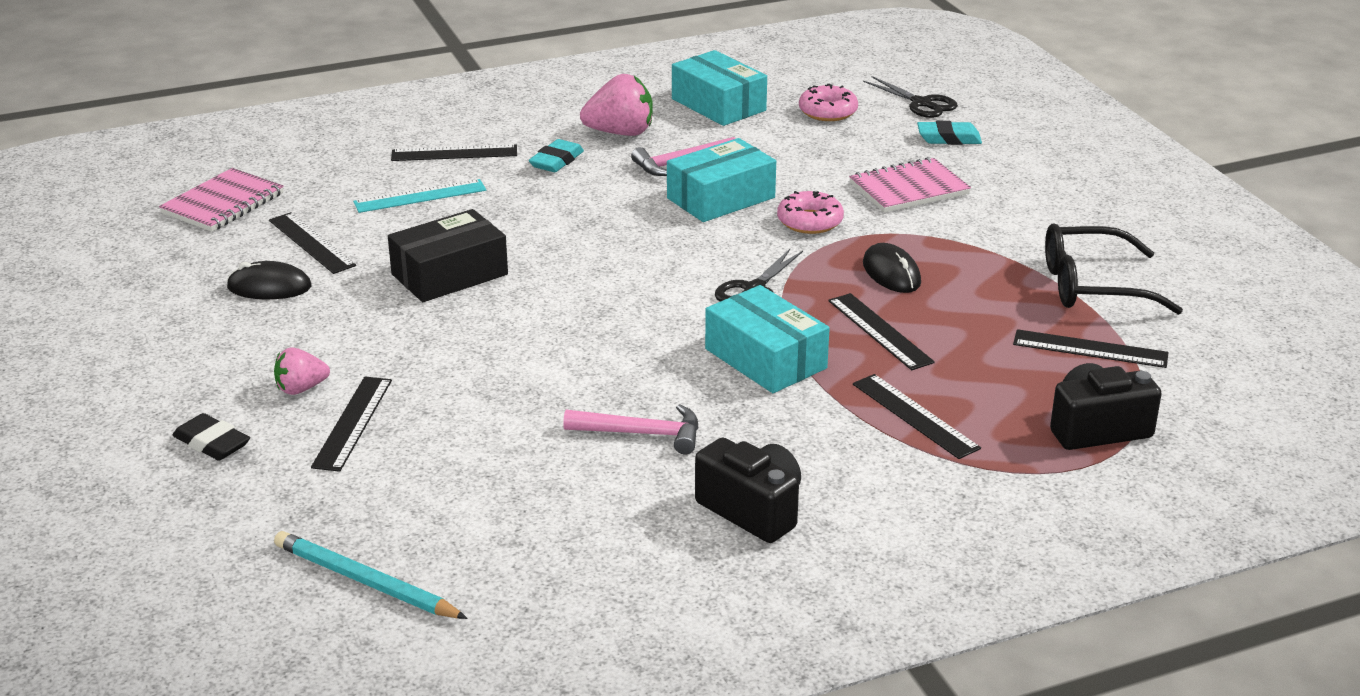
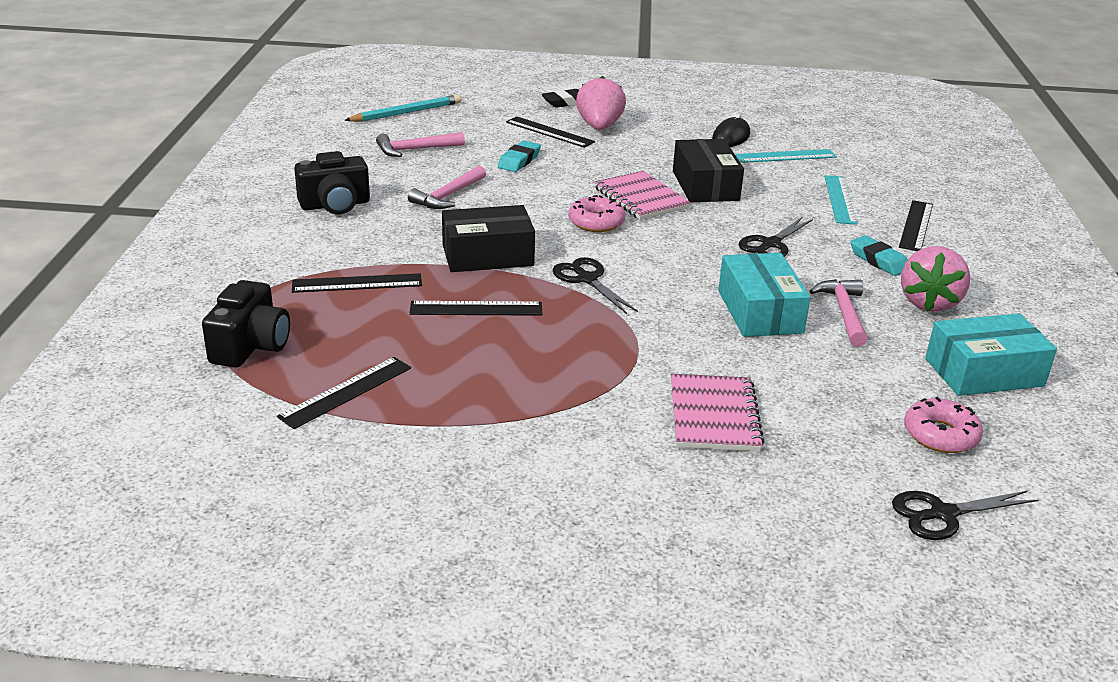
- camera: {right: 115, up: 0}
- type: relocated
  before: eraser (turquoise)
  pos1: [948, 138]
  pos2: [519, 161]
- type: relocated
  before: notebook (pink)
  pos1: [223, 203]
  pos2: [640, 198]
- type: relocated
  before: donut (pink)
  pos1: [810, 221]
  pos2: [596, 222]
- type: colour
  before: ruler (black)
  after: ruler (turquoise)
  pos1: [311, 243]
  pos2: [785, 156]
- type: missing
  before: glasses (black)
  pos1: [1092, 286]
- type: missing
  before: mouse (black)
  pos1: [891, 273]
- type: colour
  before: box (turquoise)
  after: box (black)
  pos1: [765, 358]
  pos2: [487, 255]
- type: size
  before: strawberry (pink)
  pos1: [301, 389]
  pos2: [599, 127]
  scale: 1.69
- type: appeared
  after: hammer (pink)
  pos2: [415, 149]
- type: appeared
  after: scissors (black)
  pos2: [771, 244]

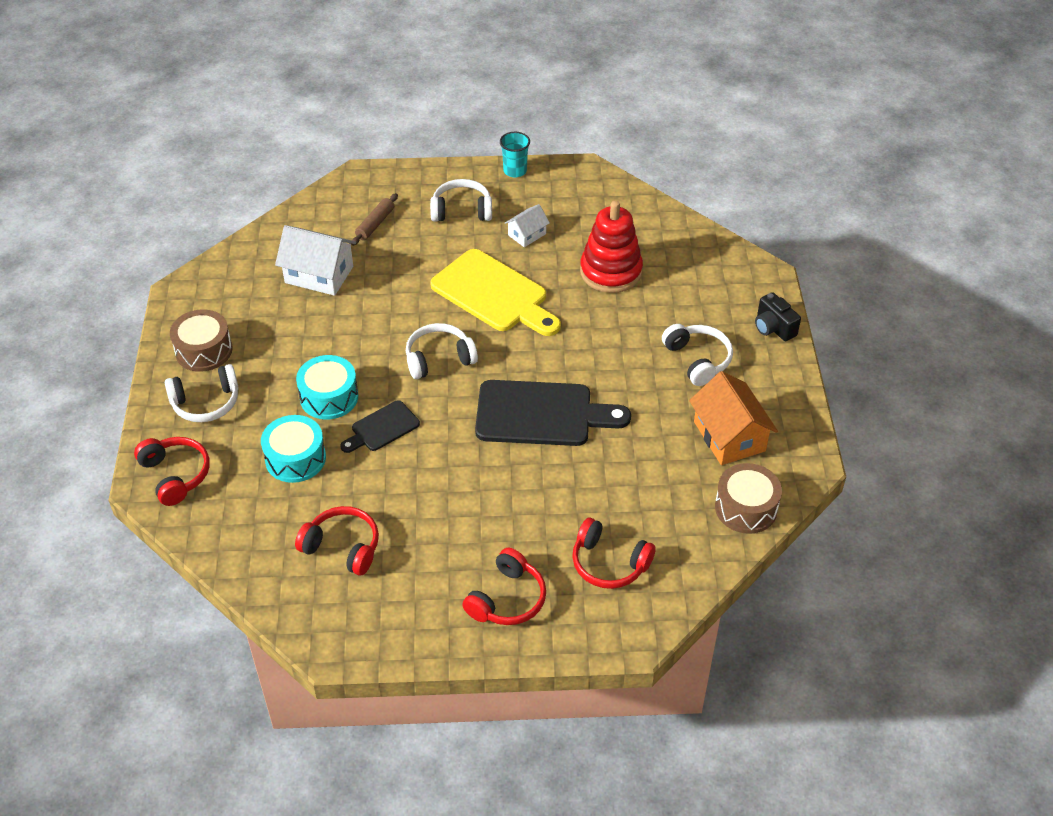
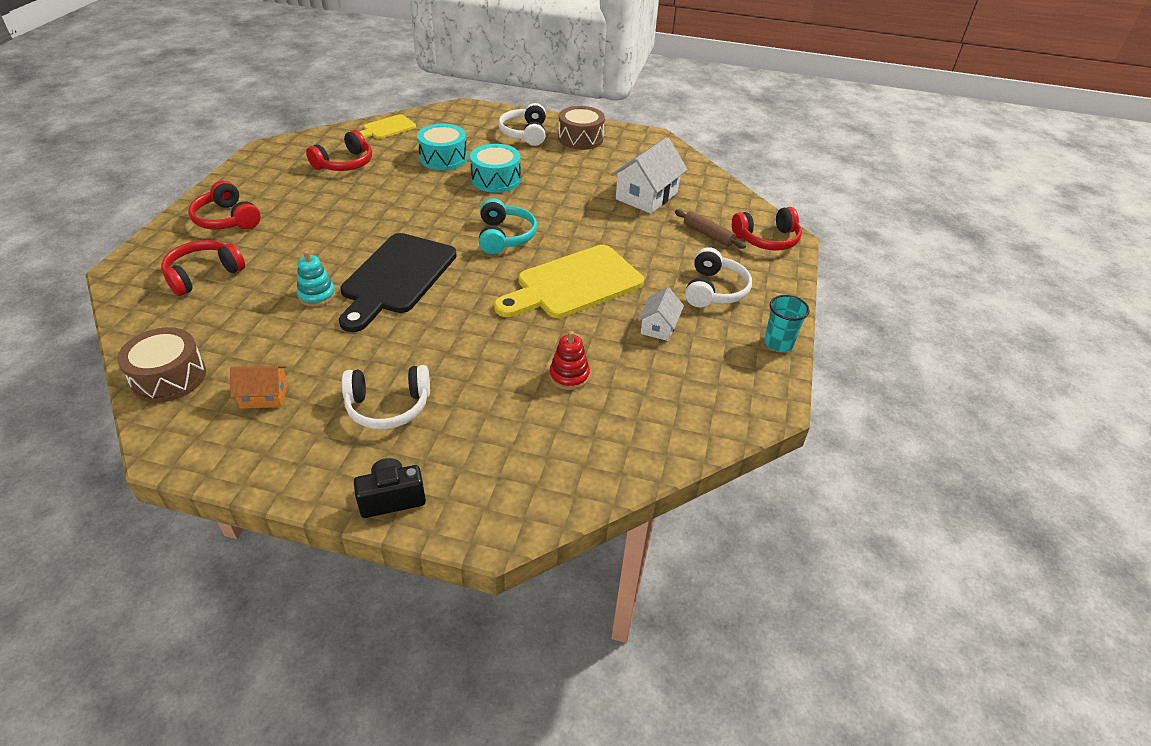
- camera: {right: 105, up: -5}
- type: size
  before: stacking toy (red)
  pos1: [611, 272]
  pos2: [569, 376]
  scale: 0.52
- type: spun
  before: house (white)
  pos1: [527, 234]
  pos2: [659, 327]
  turn: 45
- type: colour
  before: headphones (white)
  after: headphones (turquoise)
  pos1: [439, 359]
  pos2: [505, 236]
- type: size
  before: house (orange)
  pos1: [729, 436]
  pos2: [264, 396]
  scale: 0.56
- type: missing
  before: cutting board (black)
  pos1: [382, 428]
- type: relocated
  before: headphones (red)
  pos1: [175, 475]
  pos2: [767, 239]
- type: appeared
  after: cutting board (yellow)
  pos2: [387, 128]
- type: appeared
  after: stacking toy (turquoise)
  pos2: [317, 295]

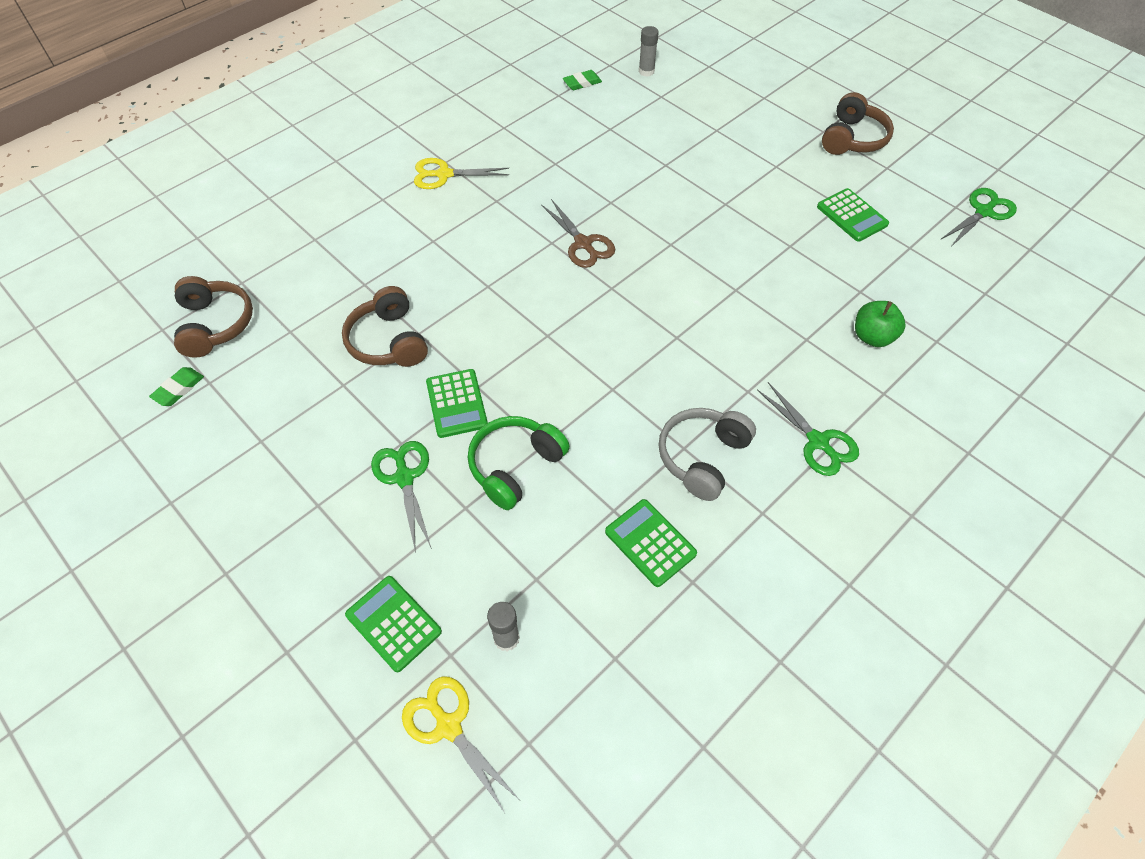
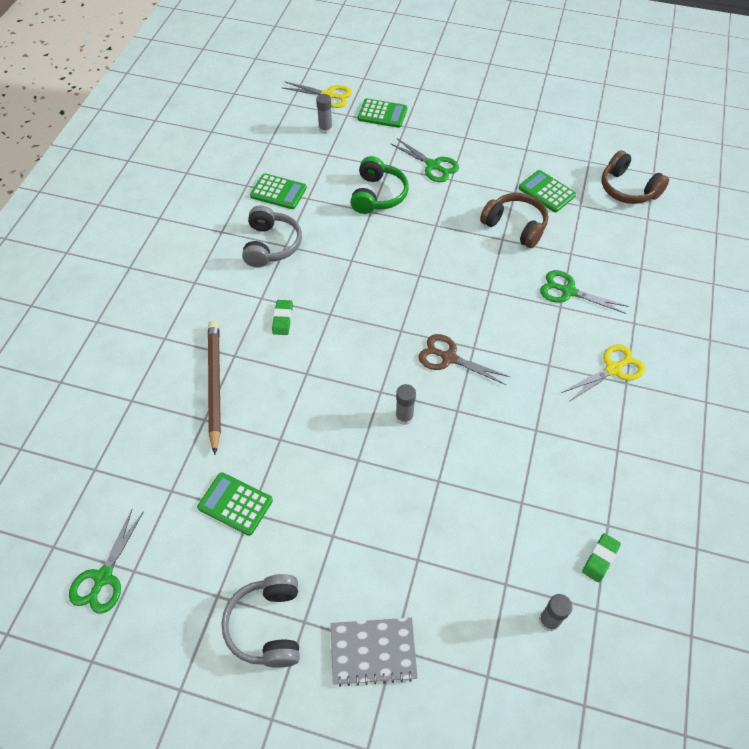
- camera: {right: 150, up: 0}
- type: colour
  before: headphones (brown)
  after: headphones (grey)
  pos1: [852, 138]
  pos2: [268, 625]
- type: missing
  before: apple (green)
  pos1: [872, 337]
- type: relocated
  before: eraser (green)
  pos1: [178, 389]
  pos2: [282, 319]
- type: relocated
  before: calculator (green)
  pos1: [456, 403]
  pos2: [546, 192]
- type: relocated
  before: scissors (green)
  pos1: [818, 442]
  pos2: [568, 291]
- type: appeared
  after: pencil (brown)
  pos2: [214, 385]
- type: appeared
  after: glue stick (grey)
  pos2: [404, 417]
- type: appeared
  after: notebook (grey)
  pos2: [373, 651]

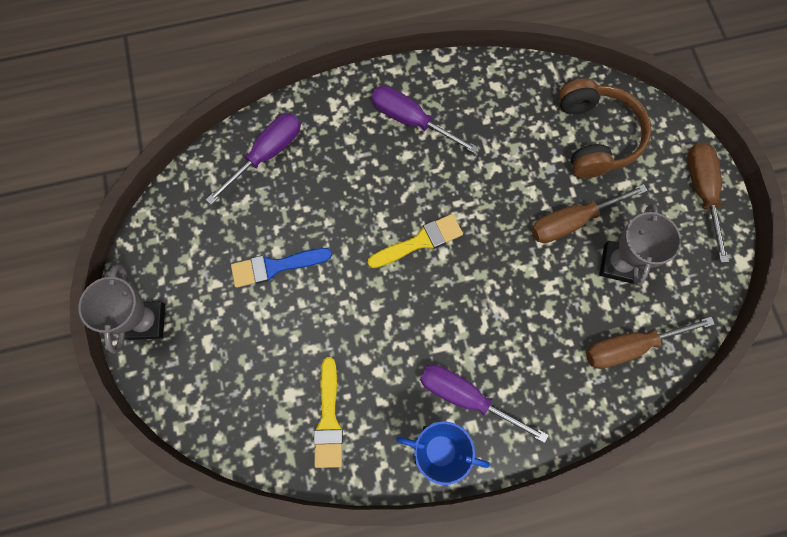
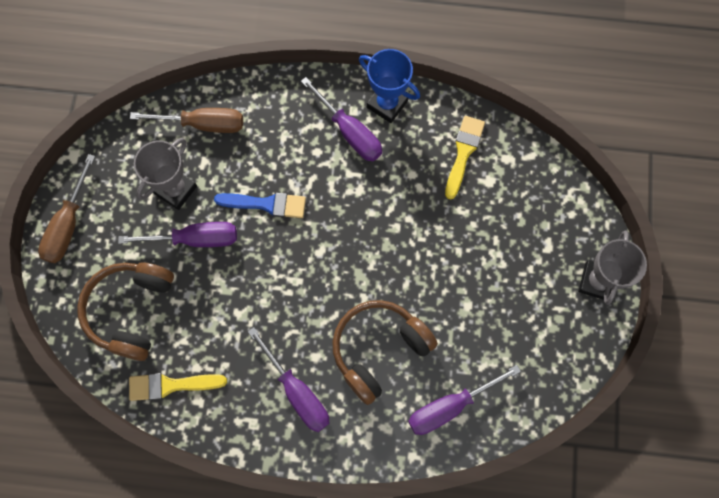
- camera: {right: -160, up: 0}
- type: colour
  before: screwdriver (brown)
  after: screwdriver (purple)
  pos1: [572, 221]
  pos2: [195, 239]
- type: relocated
  before: brush (yellow)
  pos1: [420, 241]
  pos2: [171, 385]
- type: relocated
  before: brush (blue)
  pos1: [275, 266]
  pos2: [266, 204]
- type: appeared
  after: headphones (brown)
  pos2: [379, 350]

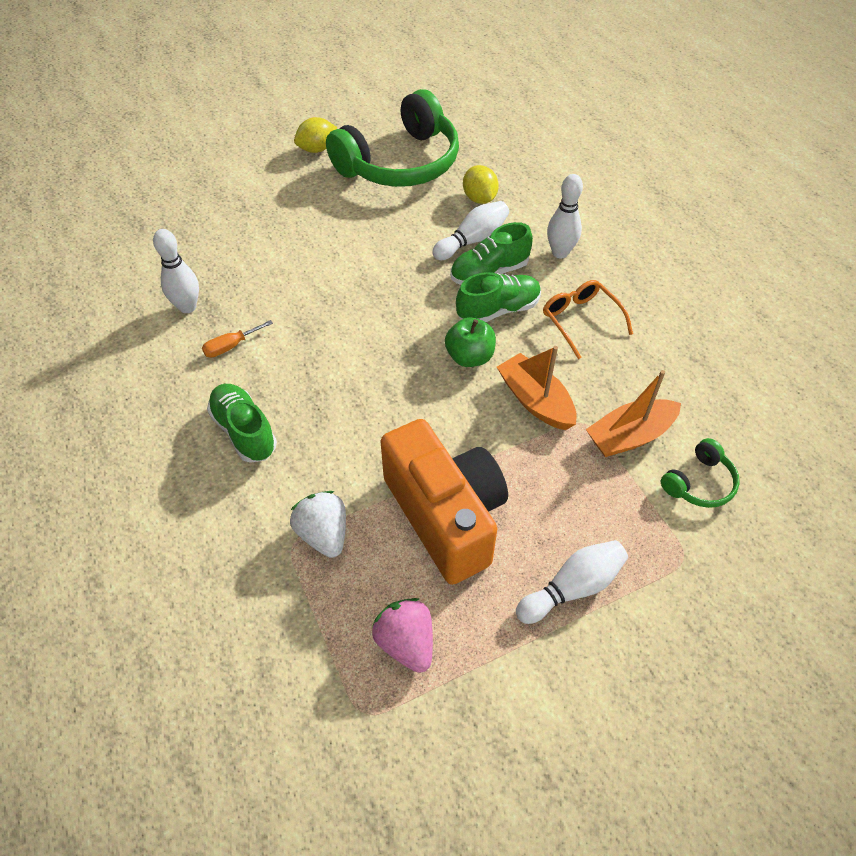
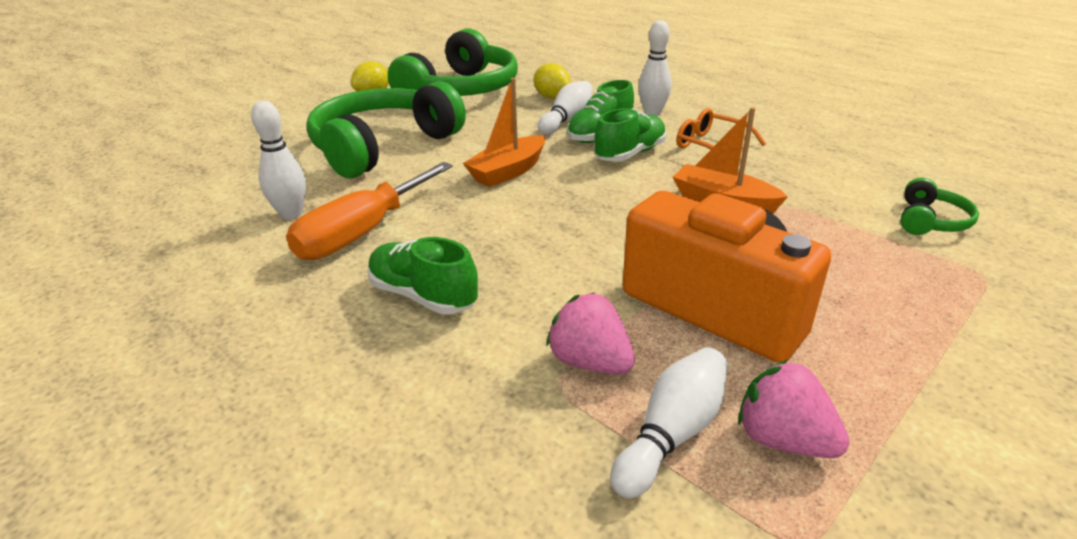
- camera: {right: -20, up: -20}
- type: missing
  before: apple (green)
  pos1: [469, 357]
- type: size
  before: screwdriver (orange)
  pos1: [230, 346]
  pos2: [362, 233]
  scale: 2.26
- type: relocated
  before: boat (orange)
  pos1: [629, 436]
  pos2: [508, 172]
- type: colour
  before: strawberry (white)
  after: strawberry (pink)
  pos1: [323, 534]
  pos2: [590, 362]
- type: relocated
  before: bowling pin (white)
  pos1: [572, 588]
  pos2: [671, 434]
- type: appeared
  after: headphones (green)
  pos2: [383, 147]

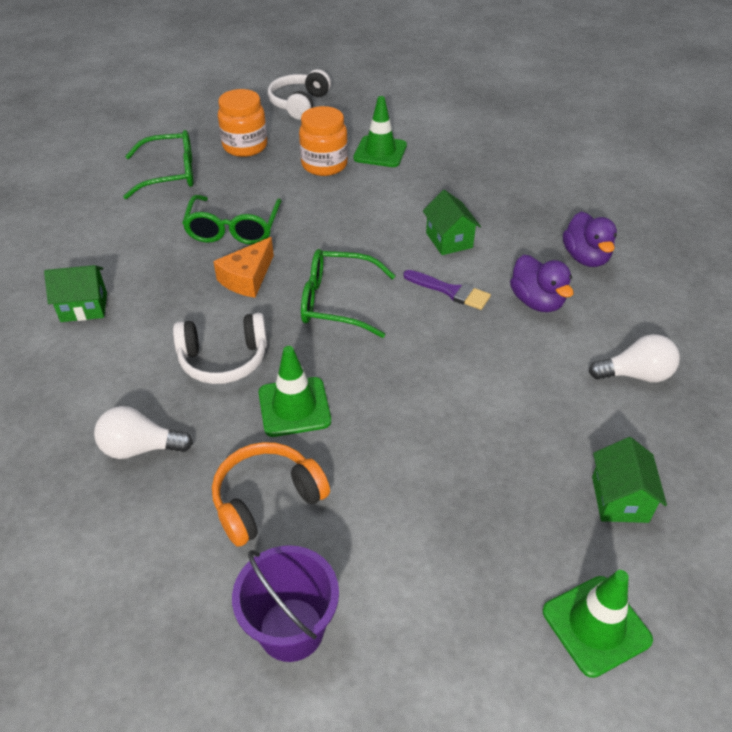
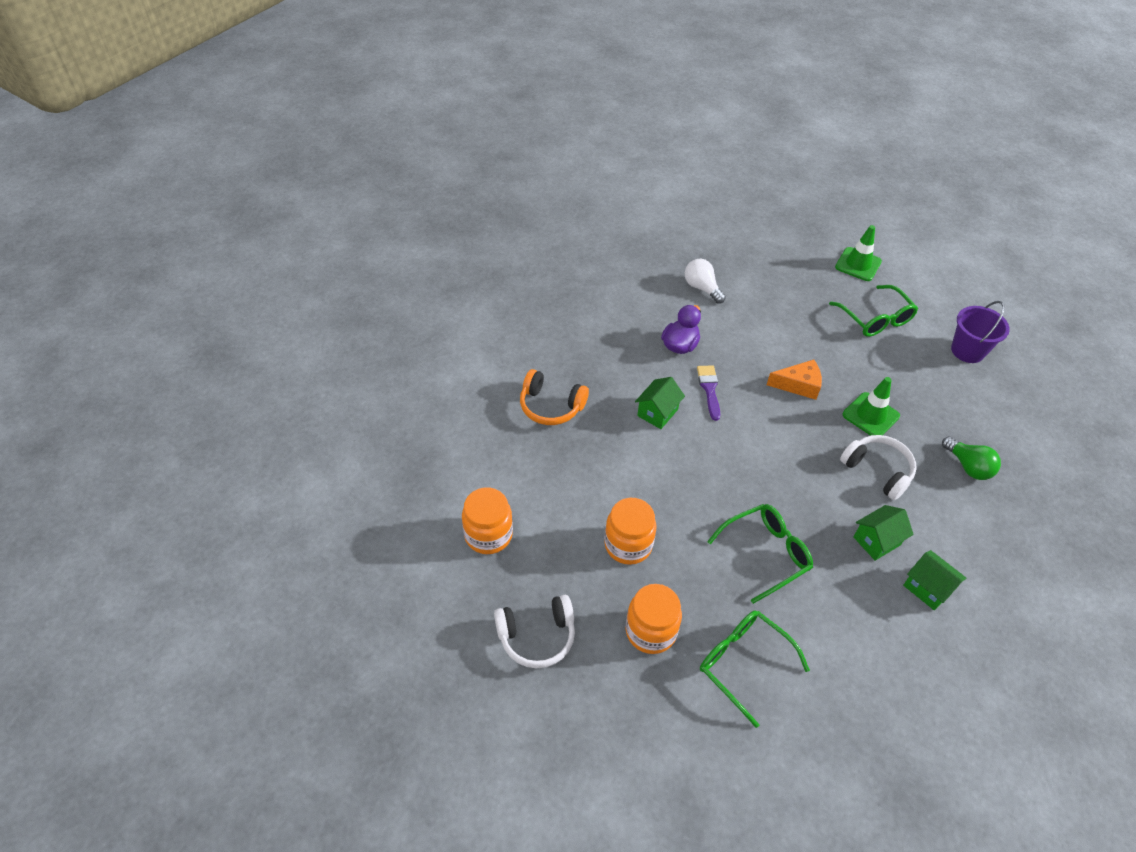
- camera: {right: -125, up: 5}
- type: missing
  before: traffic cone (green)
  pos1: [380, 152]
- type: missing
  before: duck (purple)
  pos1: [585, 258]
- type: relocated
  before: cheese (orange)
  pos1: [247, 278]
  pos2: [798, 385]
- type: relocated
  before: glasses (green)
  pos1: [336, 302]
  pos2: [875, 319]
- type: colour
  before: light bulb (white)
  after: light bulb (green)
  pos1: [140, 448]
  pos2: [968, 466]
- type: relocated
  before: house (green)
  pos1: [619, 499]
  pos2: [876, 541]
- type: relocated
  before: headphones (orange)
  pos1: [267, 500]
  pos2: [551, 406]
- type: appeared
  after: jar (orange)
  pos2: [488, 535]

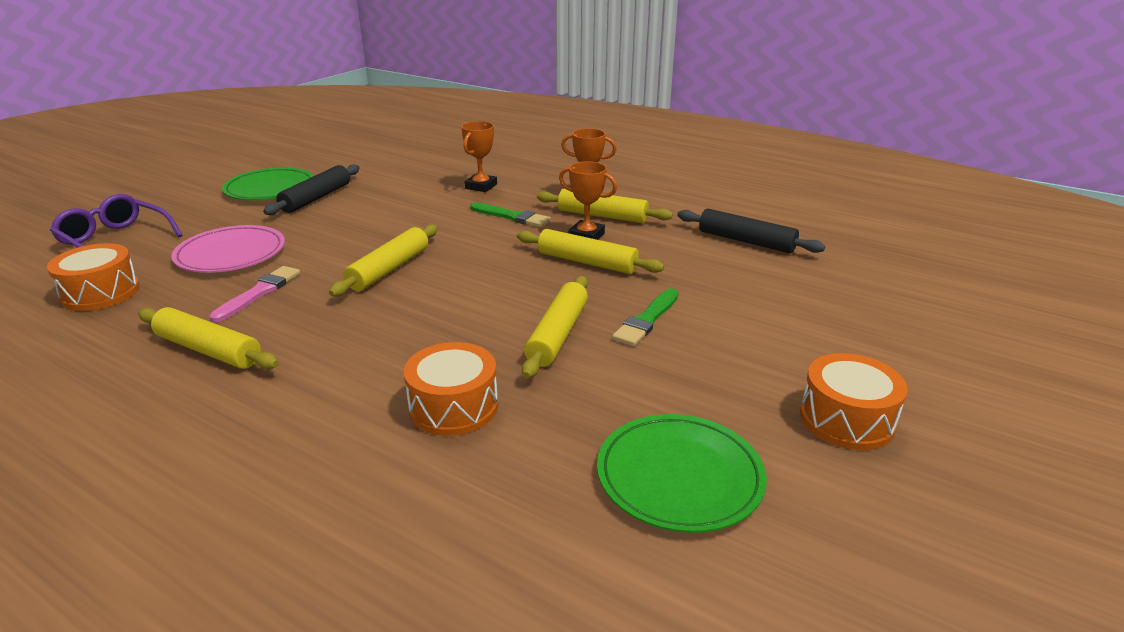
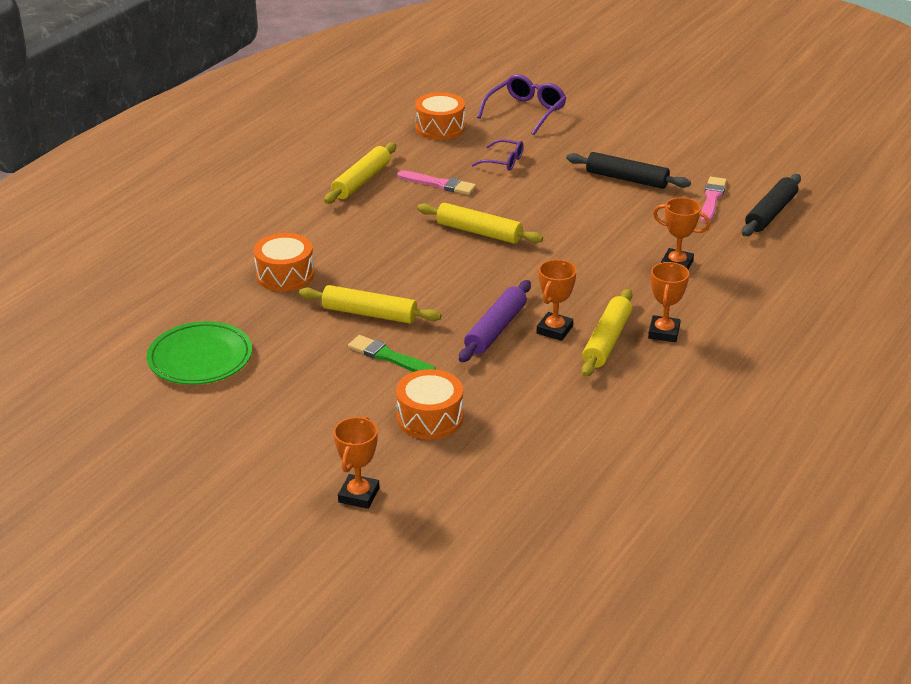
- camera: {right: 90, up: 5}
- type: missing
  before: plate (green)
  pos1: [270, 189]
- type: missing
  before: brush (green)
  pos1: [512, 217]
- type: relocated
  before: rolling pin (black)
  pos1: [746, 241]
  pos2: [771, 213]
- type: exchanged
  before: plate (pink)
  after: glasses (purple)
  pos1: [231, 254]
  pos2: [503, 161]
- type: colour
  before: rolling pin (yellow)
  after: rolling pin (purple)
  pos1: [587, 262]
  pos2: [495, 329]
- type: relocated
  before: drum (orange)
  pos1: [846, 419]
  pos2: [430, 418]
- type: appeared
  after: brush (pink)
  pos2: [712, 199]
- type: appeared
  after: trophy (orange)
  pos2: [358, 495]

